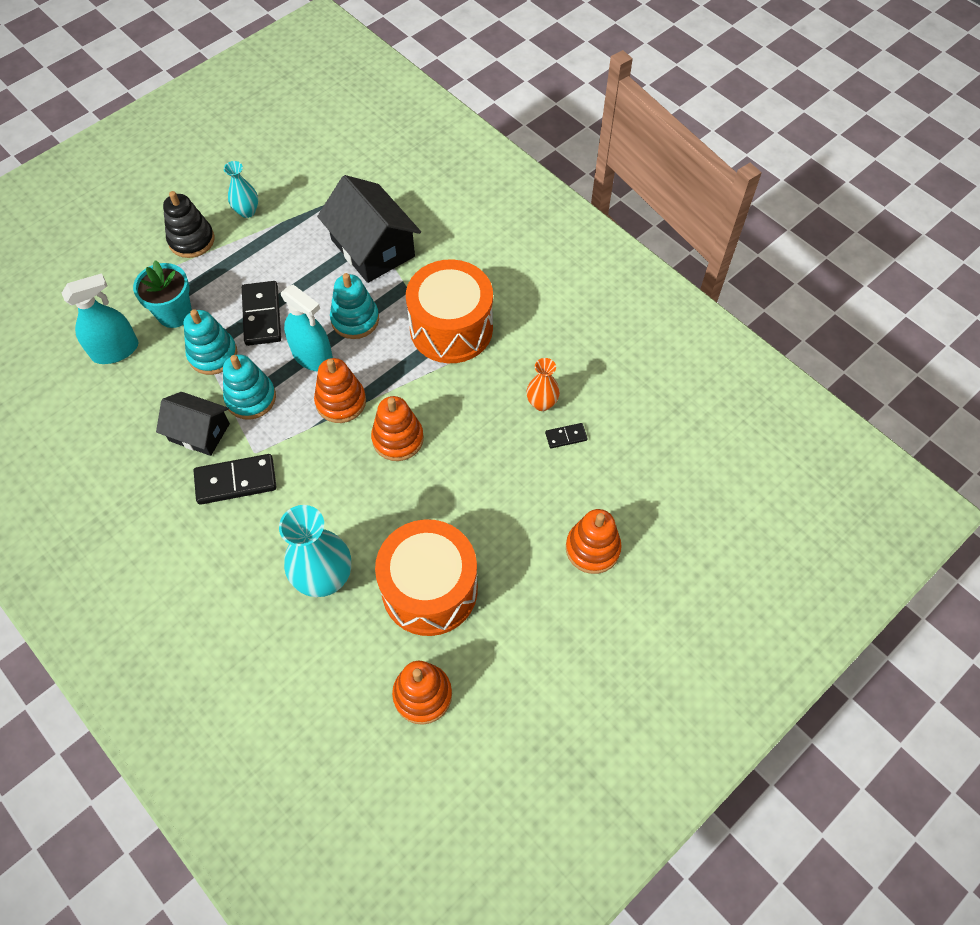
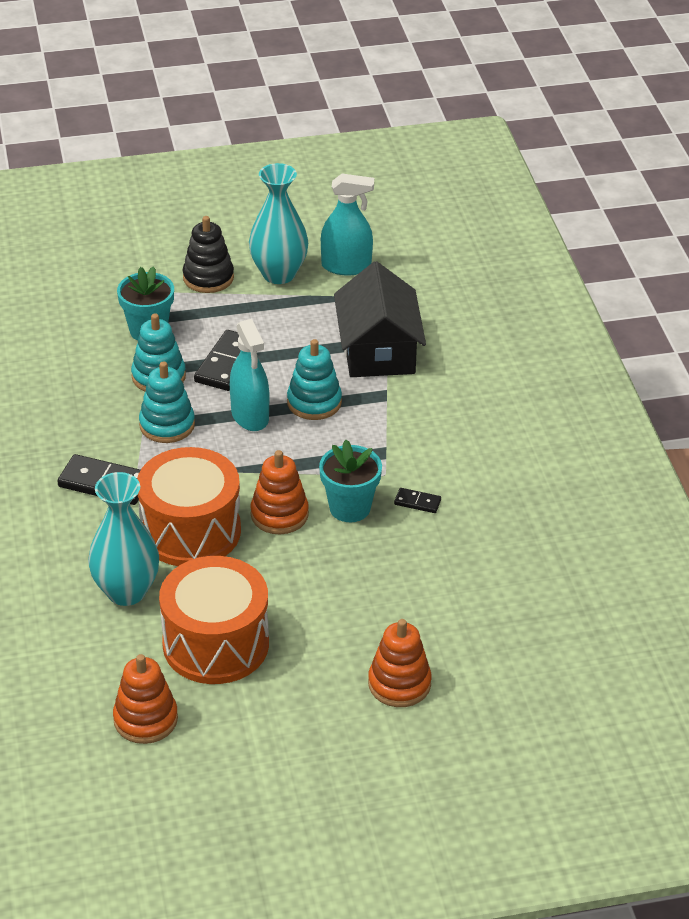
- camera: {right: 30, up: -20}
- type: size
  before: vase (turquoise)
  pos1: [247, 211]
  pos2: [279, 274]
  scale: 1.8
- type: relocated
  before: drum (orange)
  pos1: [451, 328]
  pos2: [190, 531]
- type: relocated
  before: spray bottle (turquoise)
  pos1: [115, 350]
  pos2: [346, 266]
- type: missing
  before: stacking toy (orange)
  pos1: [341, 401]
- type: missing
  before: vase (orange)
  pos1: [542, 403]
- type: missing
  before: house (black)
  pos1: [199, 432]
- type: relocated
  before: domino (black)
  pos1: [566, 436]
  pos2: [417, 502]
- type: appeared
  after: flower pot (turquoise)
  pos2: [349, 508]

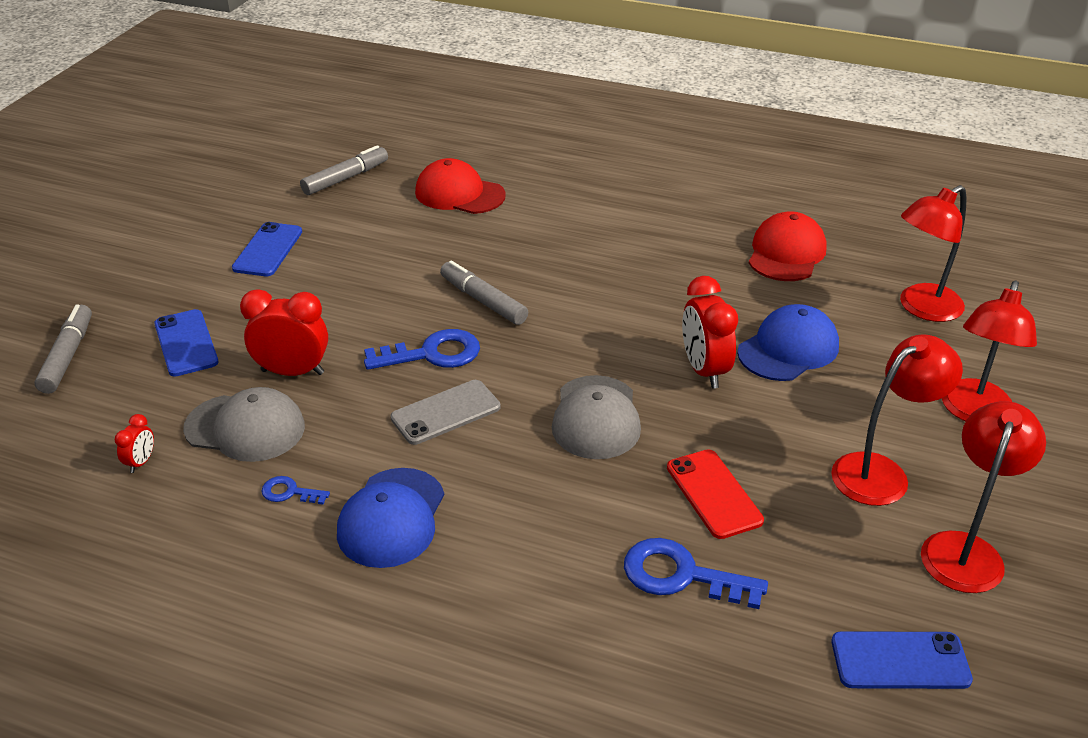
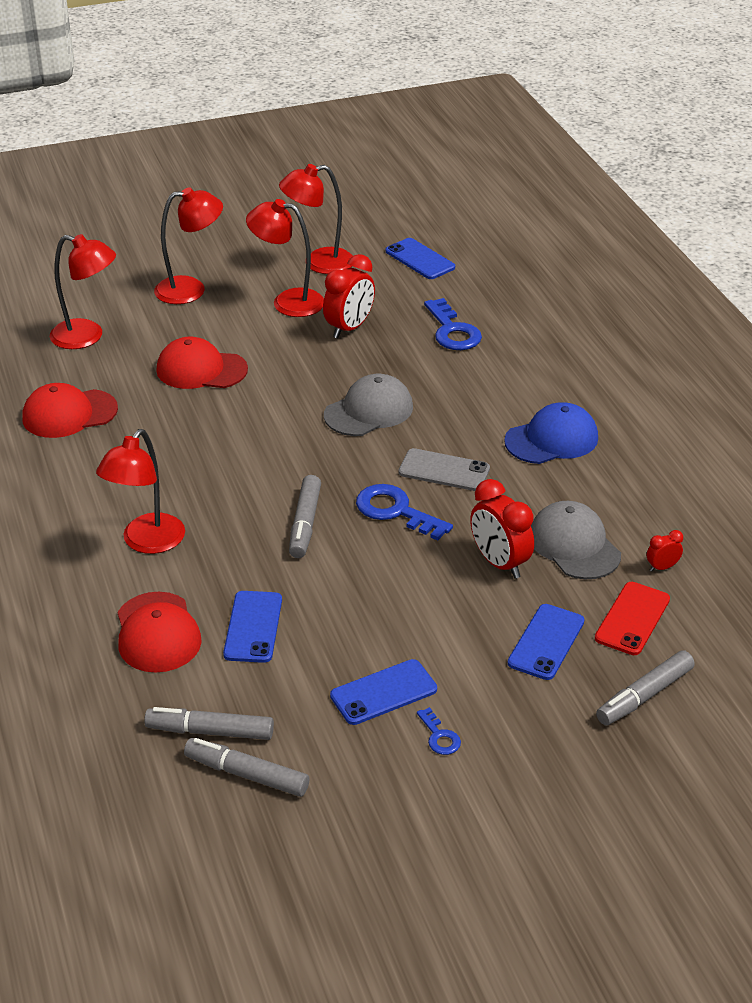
- camera: {right: -130, up: 0}
- type: relocated
  before: clock (red)
  pos1: [704, 370]
  pos2: [349, 328]
- type: colour
  before: cap (blue)
  after: cap (red)
  pos1: [788, 349]
  pos2: [201, 370]
- type: relocated
  before: phone (red)
  pos1: [713, 494]
  pos2: [632, 619]
- type: relocated
  before: key (blue)
  pos1: [289, 492]
  pos2: [439, 736]
- type: appeared
  after: lamp (red)
  pos2: [147, 542]
- type: appeared
  after: phone (blue)
  pos2: [253, 627]
- type: appeared
  after: marker (grey)
  pos2: [247, 775]

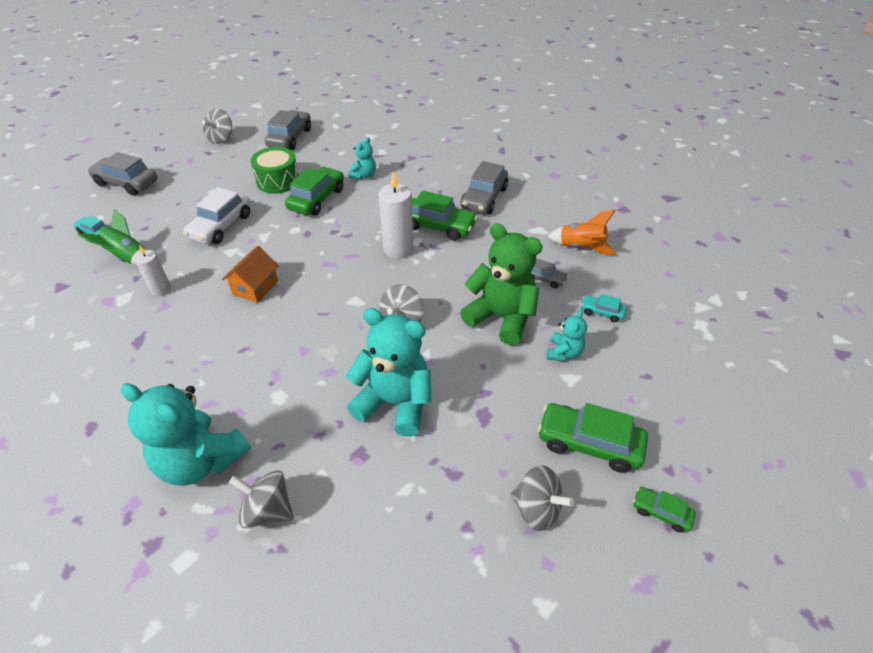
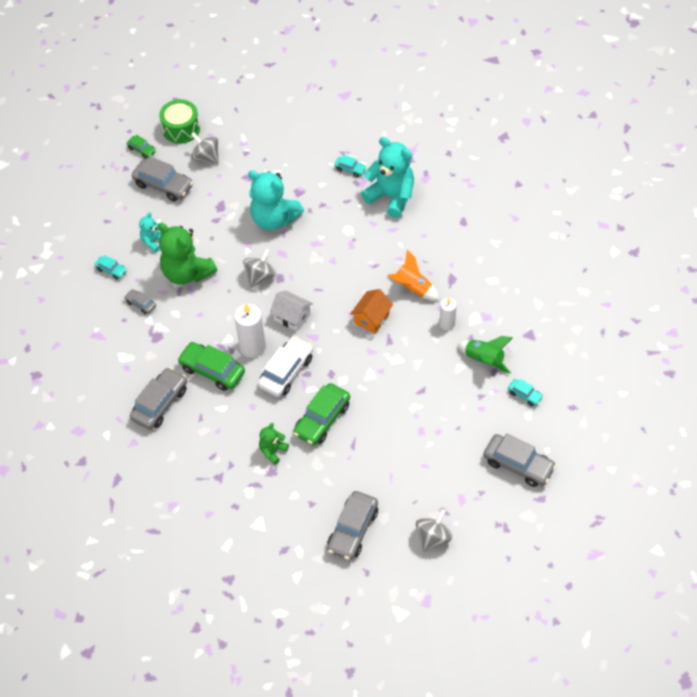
- camera: {right: -170, up: 10}
- type: colour
  before: teddy bear (turquoise)
  after: teddy bear (green)
  pos1: [364, 175]
  pos2: [273, 451]
- type: relocated
  before: drum (green)
  pos1: [278, 181]
  pos2: [181, 129]
- type: relocated
  before: car (white)
  pos1: [221, 226]
  pos2: [286, 371]
- type: relocated
  before: rocket (orange)
  pos1: [581, 248]
  pos2: [412, 288]
- type: colour
  before: car (green)
  after: car (grey)
  pos1: [589, 443]
  pos2: [163, 185]
- type: exchanged
  before: spinning top (grey)
  after: car (turquoise)
  pos1: [268, 510]
  pos2: [350, 169]
- type: appeared
  after: house (white)
  pos2: [292, 317]

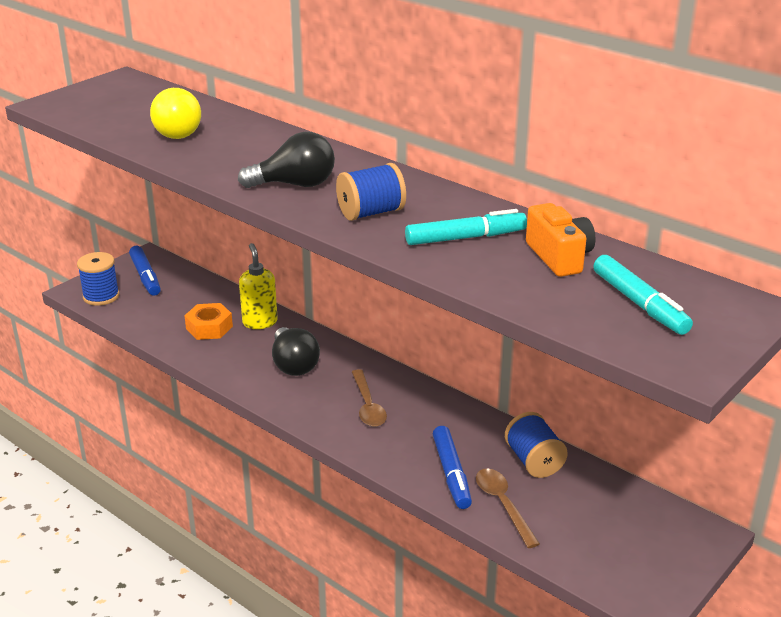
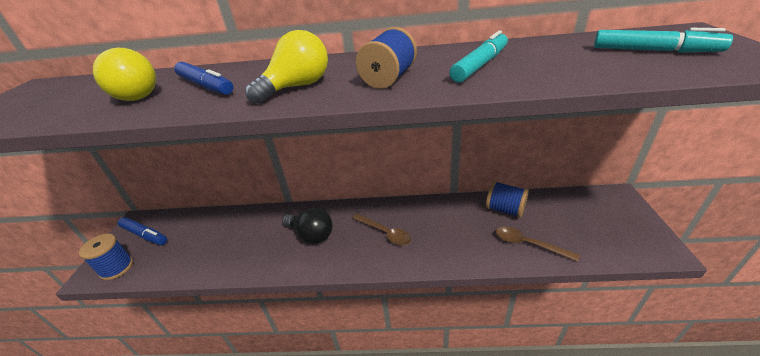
- camera: {right: -35, up: 5}
- type: colour
  before: light bulb (black)
  after: light bulb (yellow)
  pos1: [295, 185]
  pos2: [297, 87]
- type: missing
  before: camera (orange)
  pos1: [559, 257]
- type: missing
  before: soap dispenser (yellow)
  pos1: [260, 322]
- type: missing
  before: nut (orange)
  pos1: [209, 328]
- type: relocated
  before: marker (blue)
  pos1: [451, 473]
  pos2: [206, 86]

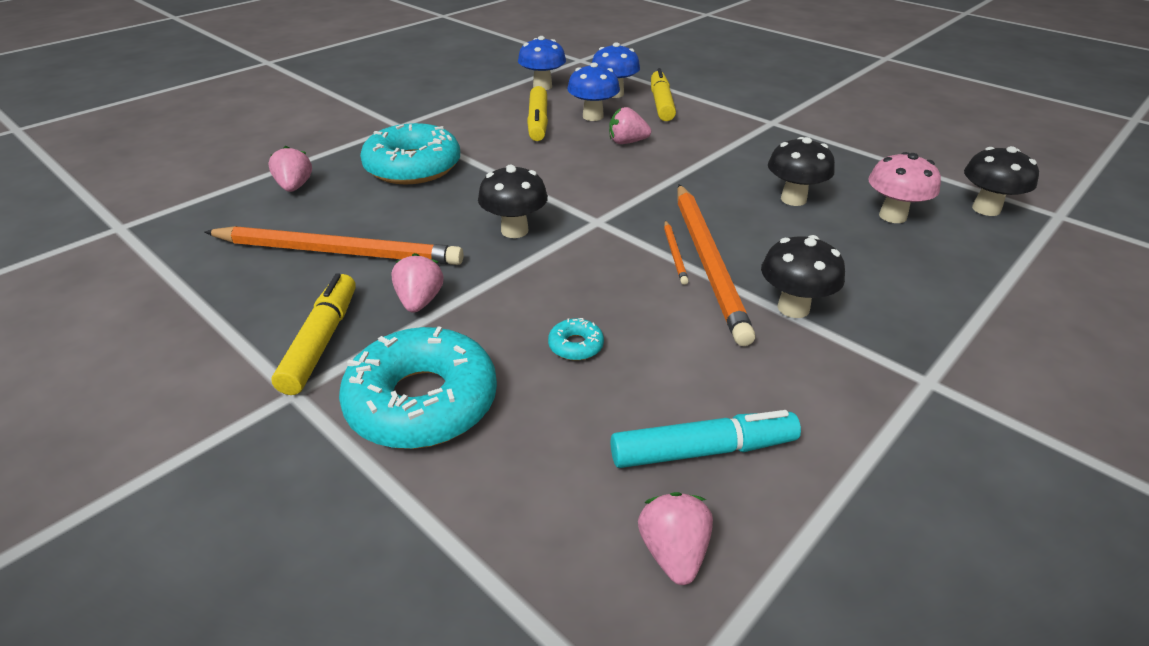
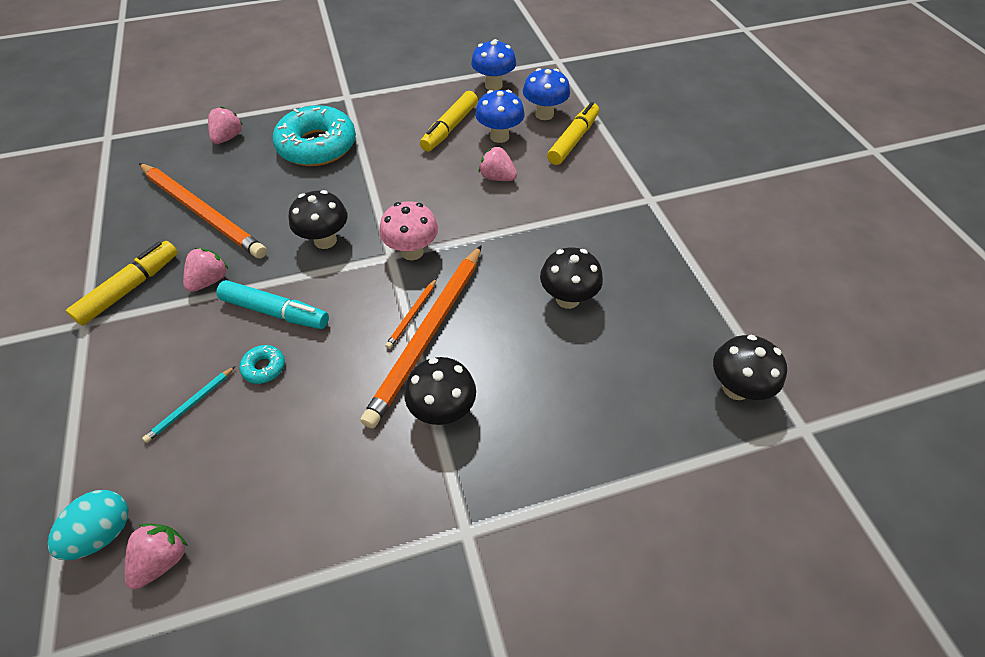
- camera: {right: 30, up: 15}
- type: relocated
  before: mushroom (pink)
  pos1: [892, 216]
  pos2: [412, 251]
- type: missing
  before: donut (turquoise)
  pos1: [422, 402]
- type: relocated
  before: marker (turquoise)
  pos1: [703, 450]
  pos2: [275, 312]
- type: appeared
  after: pencil (turquoise)
  pos2: [191, 405]
- type: appeared
  after: egg (turquoise)
  pos2: [104, 532]

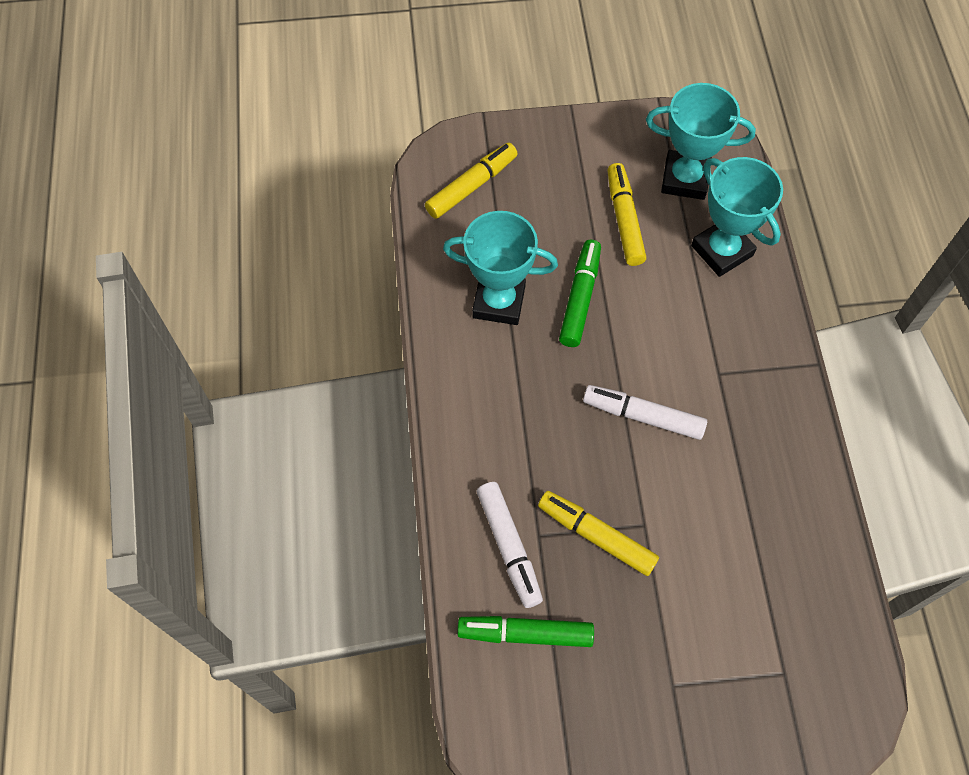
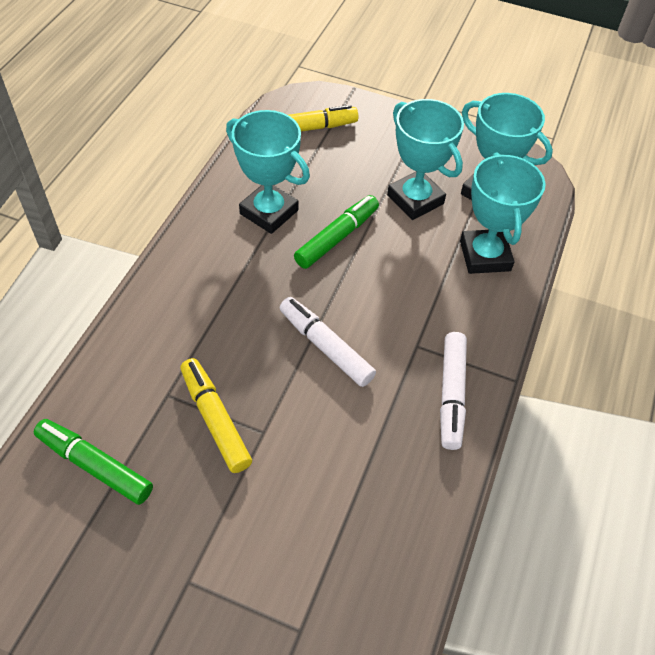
- camera: {right: 25, up: -10}
- type: exchanged
  before: marker (yellow)
  after: trophy (turquoise)
  pos1: [624, 220]
  pos2: [415, 199]
- type: relocated
  before: marker (white)
  pos1: [509, 547]
  pos2: [451, 395]

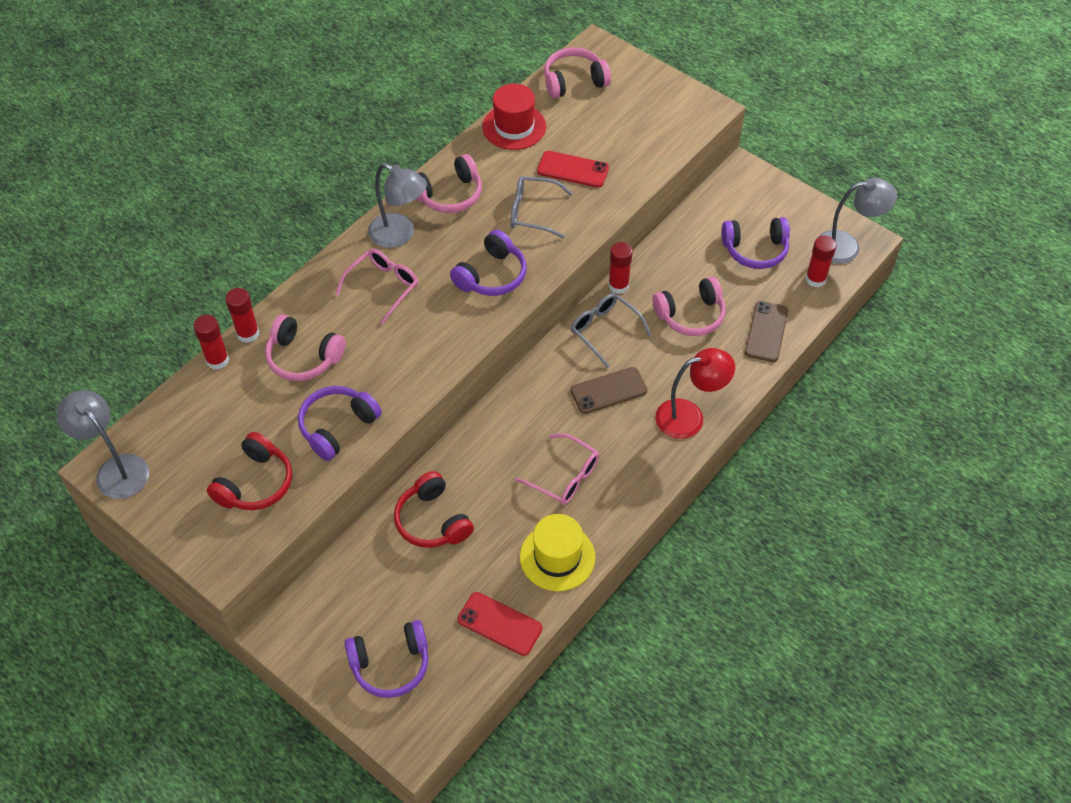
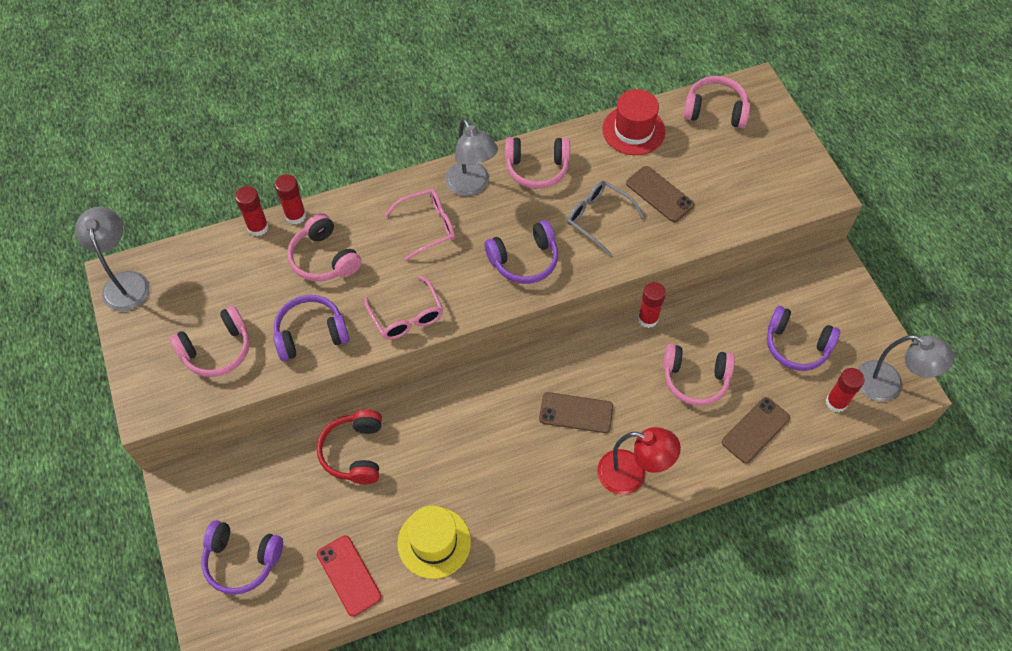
- camera: {right: 30, up: 5}
- type: colour
  before: phone (red)
  after: phone (brown)
  pos1: [573, 169]
  pos2: [659, 194]
- type: missing
  before: glasses (grey)
  pos1: [605, 331]
- type: colour
  before: headphones (red)
  after: headphones (pink)
  pos1: [255, 483]
  pos2: [217, 350]
- type: relocated
  before: glasses (pink)
  pos1: [564, 476]
  pos2: [406, 316]

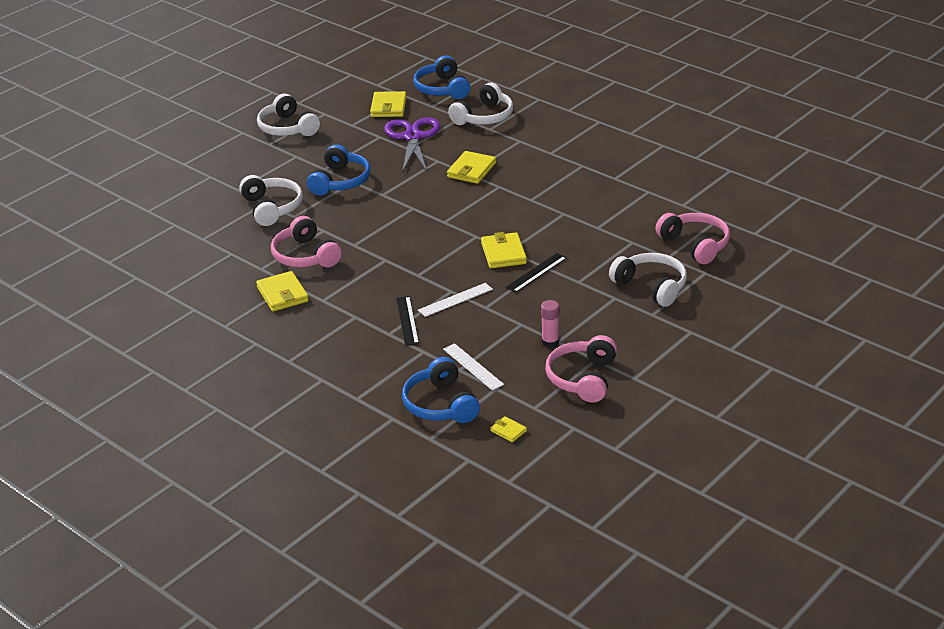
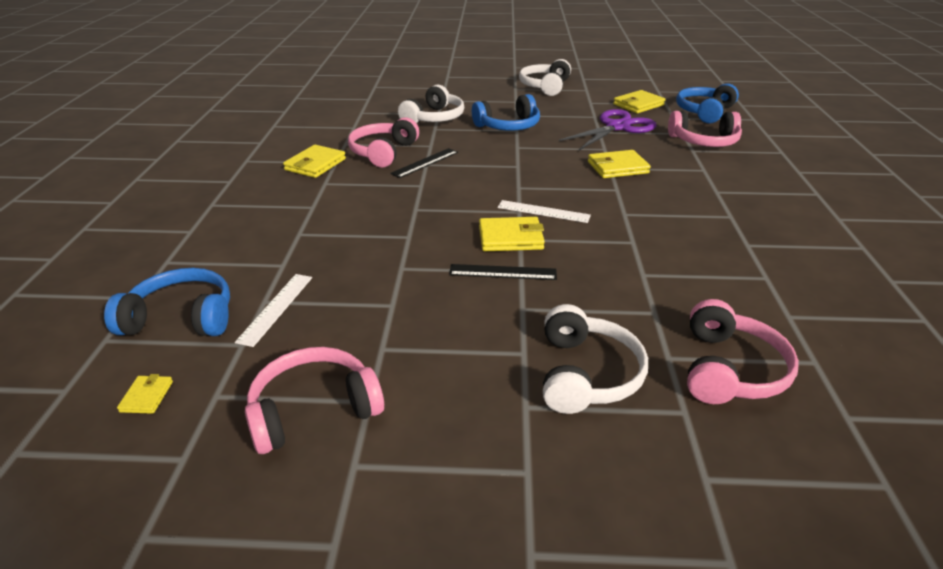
- camera: {right: 50, up: 0}
- type: colour
  before: headphones (white)
  after: headphones (pink)
  pos1: [484, 117]
  pos2: [704, 141]
- type: spun
  before: wallet (yellow)
  pos1: [503, 253]
  pos2: [510, 238]
  turn: 45
- type: relocated
  before: ruler (white)
  pos1: [455, 299]
  pos2: [543, 211]
- type: relocated
  before: ruler (black)
  pos1: [407, 320]
  pos2: [425, 163]
- type: missing
  before: glue stick (pink)
  pos1: [550, 342]
- type: spun
  before: headphones (blue)
  pos1: [440, 404]
  pos2: [182, 318]
  turn: 60

